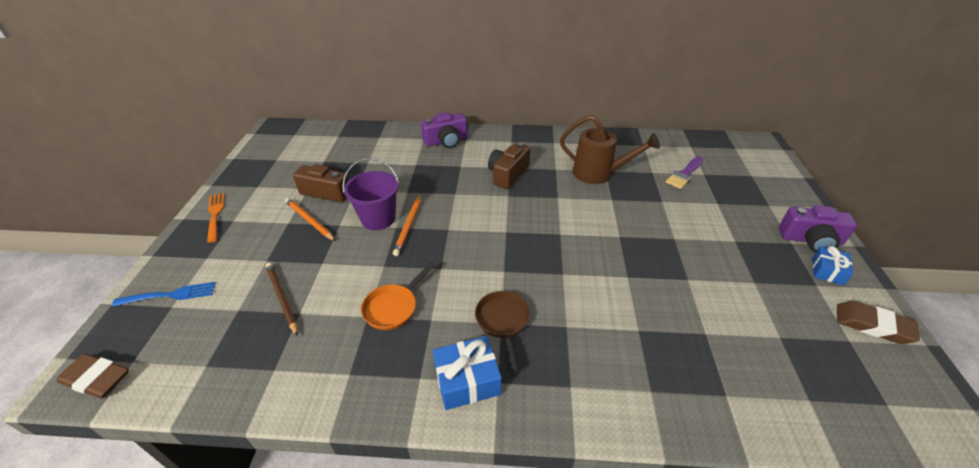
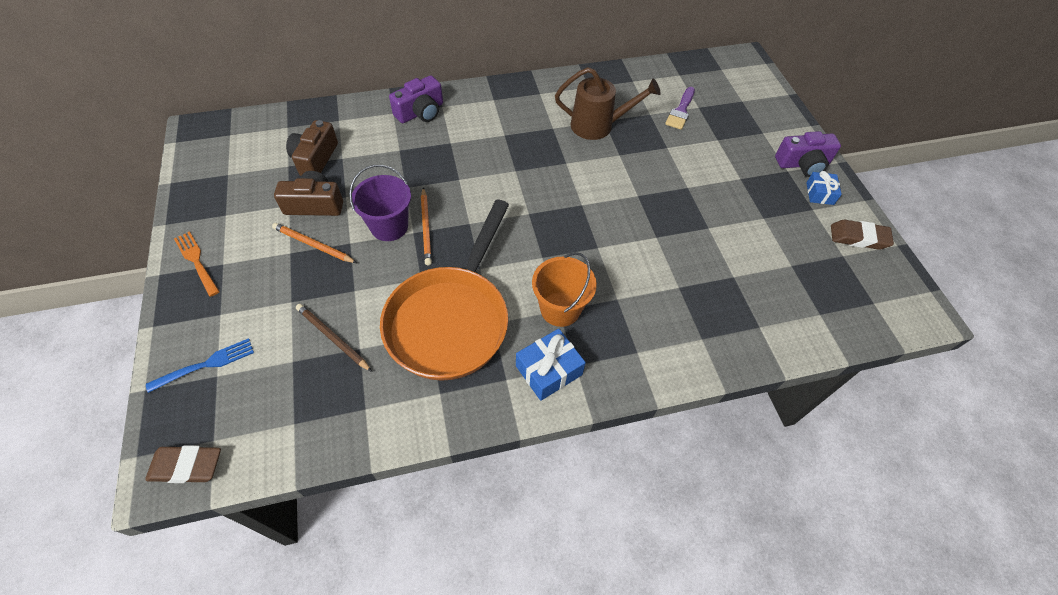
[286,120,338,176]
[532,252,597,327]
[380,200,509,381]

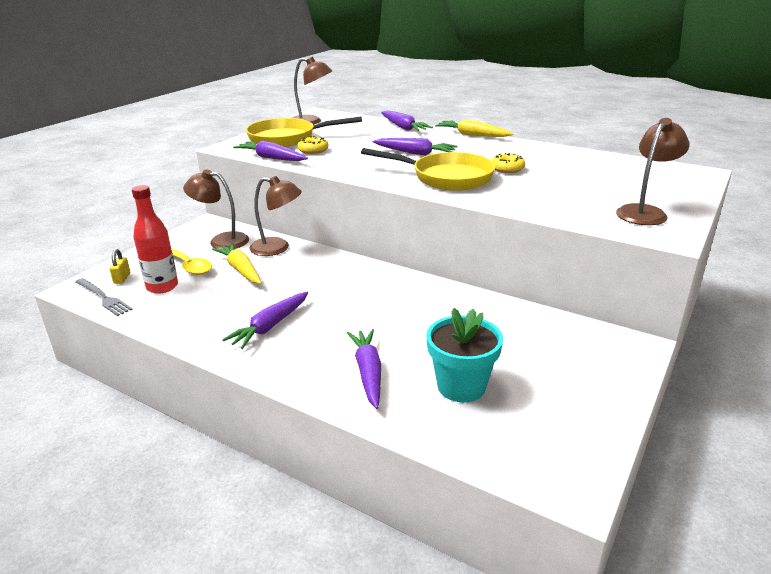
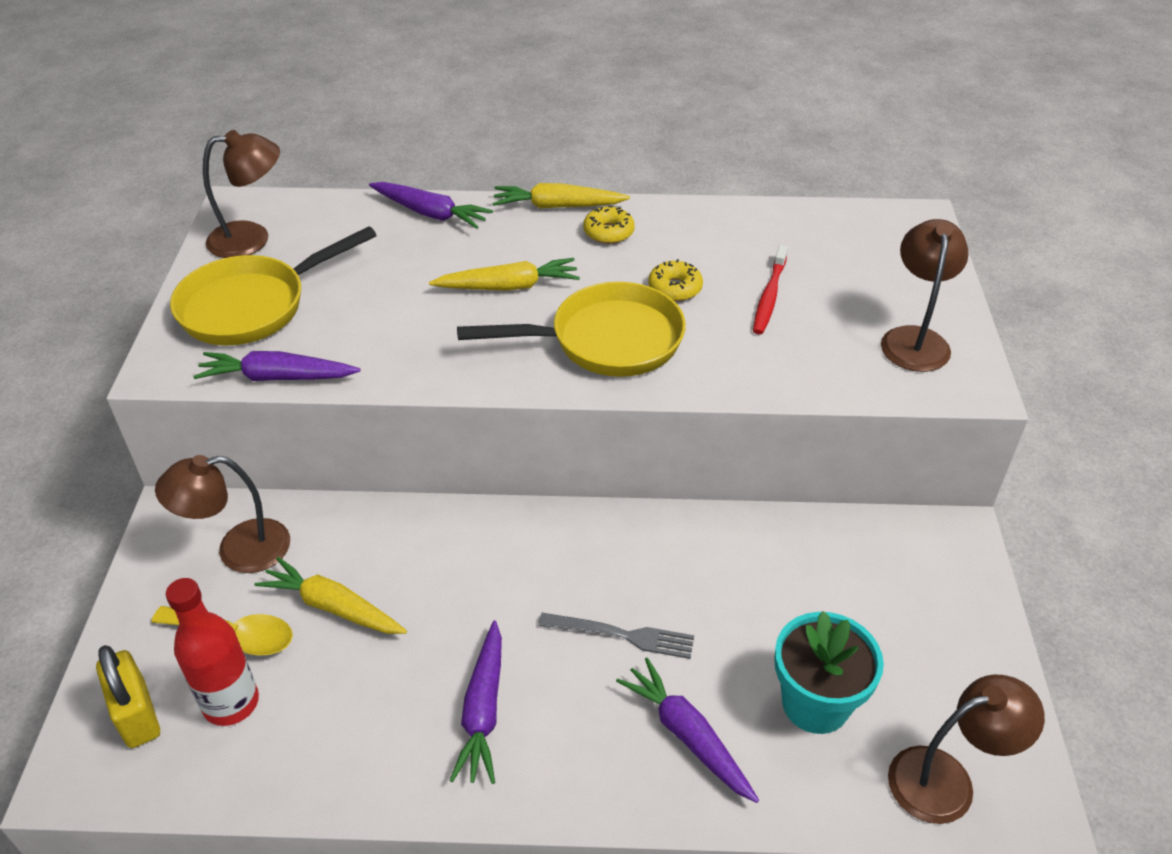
[753,245,788,334]
[538,613,694,659]
[888,674,1045,824]
[583,206,635,244]
[429,258,580,291]
[96,645,160,748]

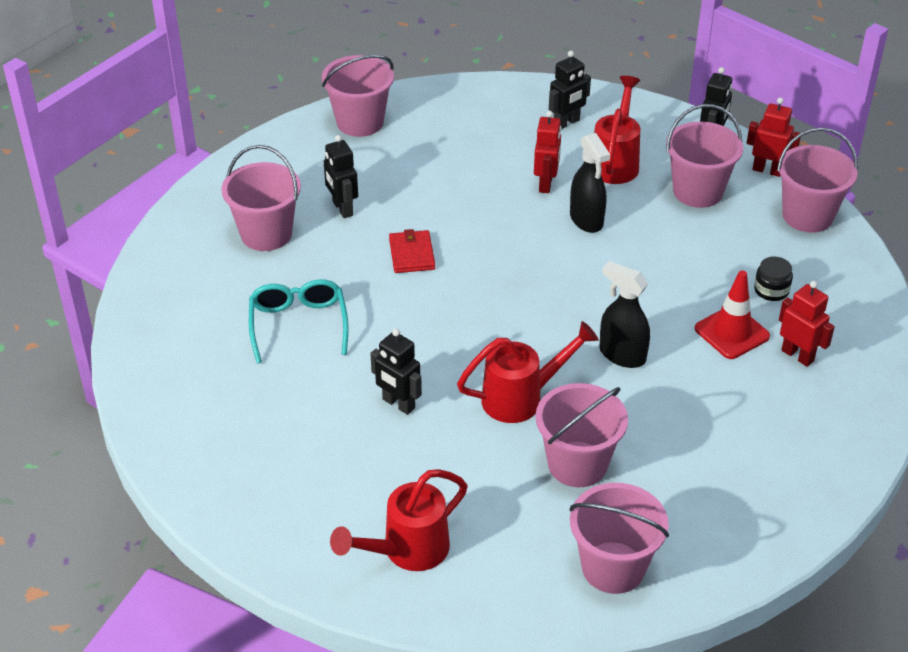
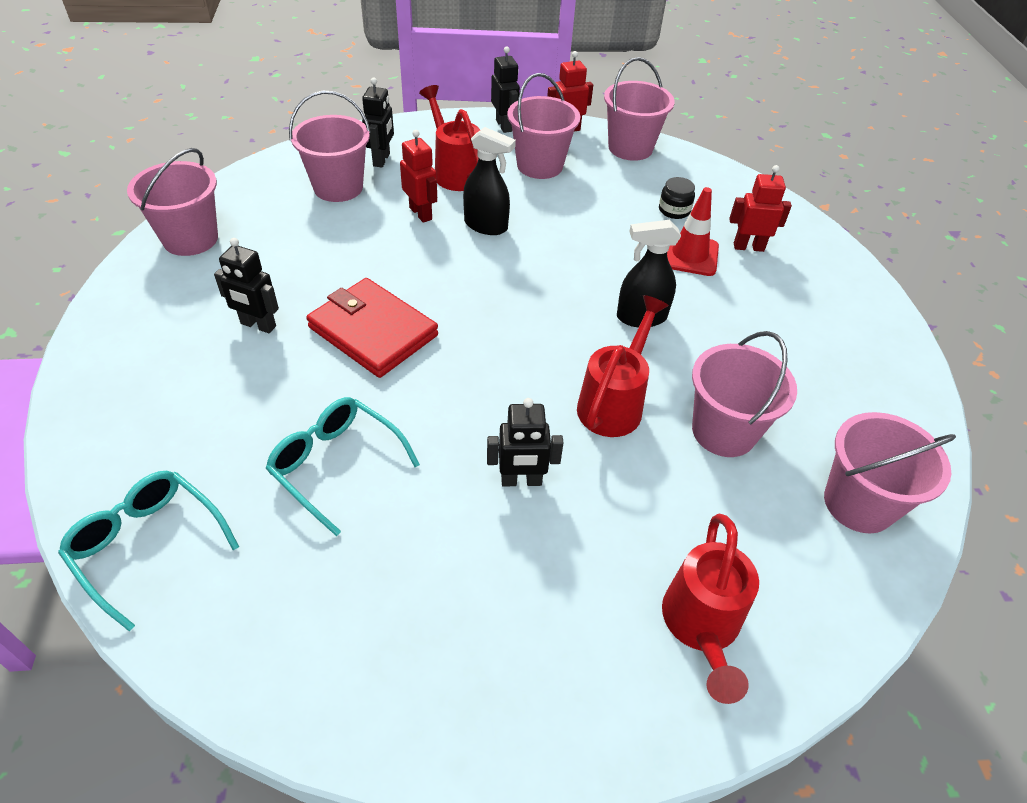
[58,471,239,631]
[289,91,371,202]
[306,278,438,378]

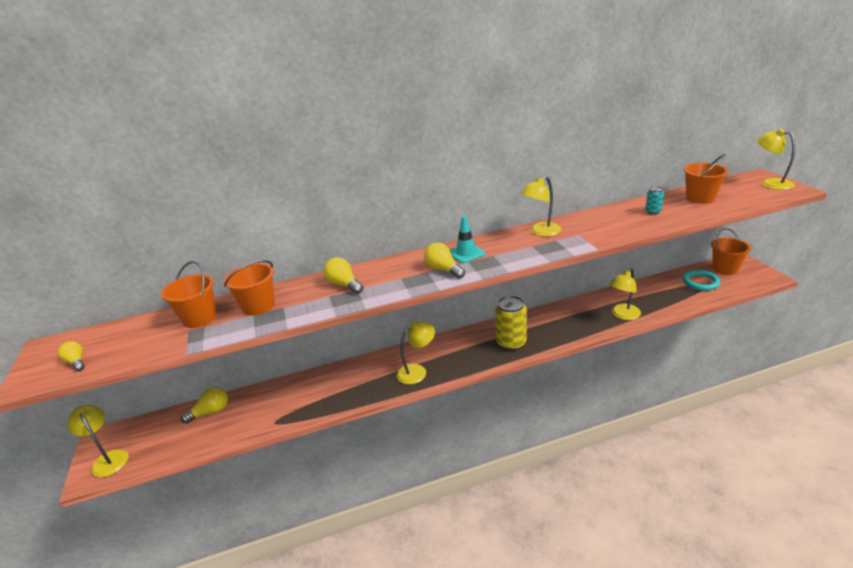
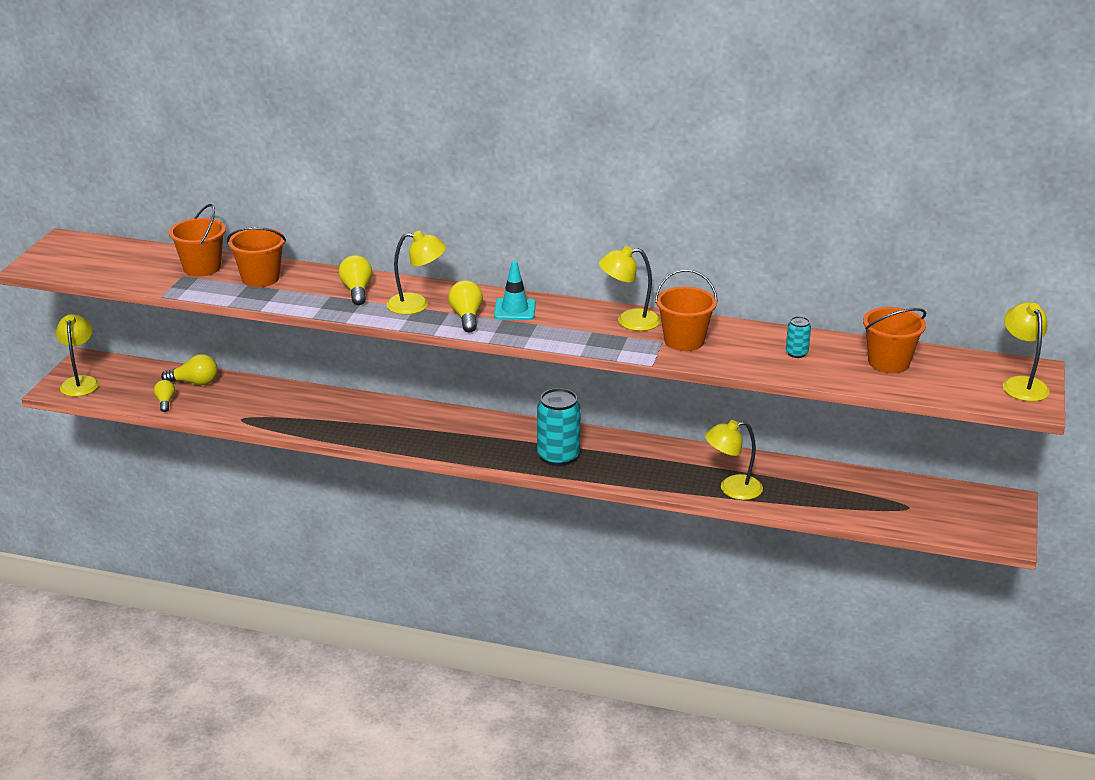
[682,270,721,291] (first image)
[154,380,175,412]
[386,231,446,315]
[655,269,718,351]
[537,388,581,466]

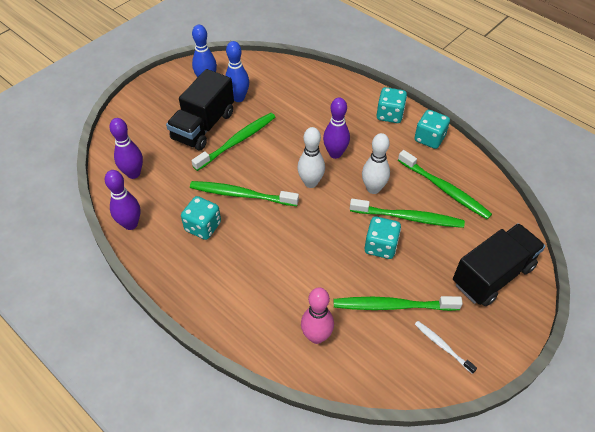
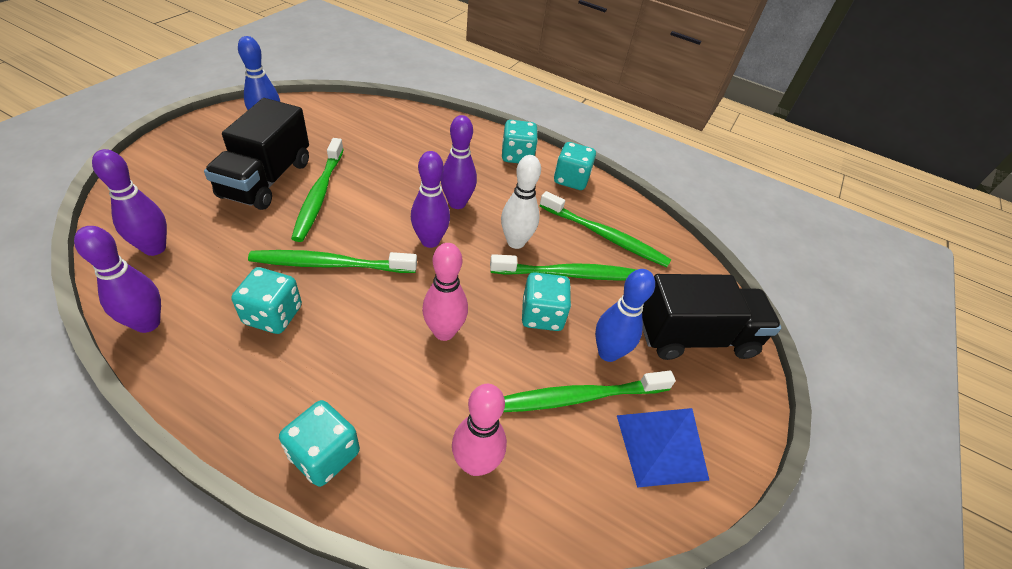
[279,400,360,487]
[422,243,468,341]
[595,269,655,362]
[617,408,710,488]
[411,151,450,248]
[291,138,344,242]
[642,274,781,360]

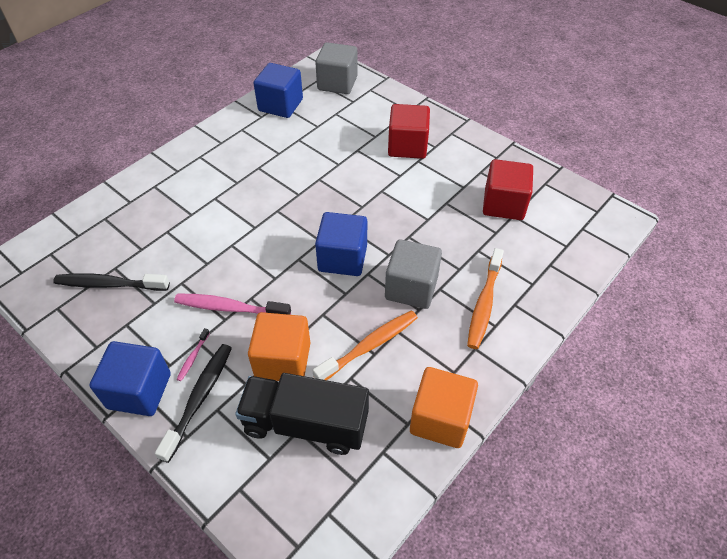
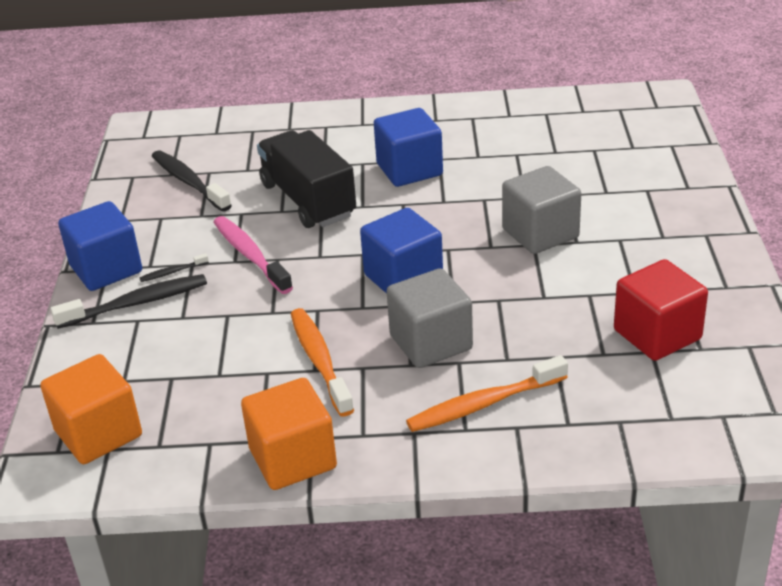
[388,104,430,159] (first image)
[257,130,356,228]
[40,354,142,464]
[374,108,443,187]
[502,166,581,254]
[139,253,209,282]
[291,308,354,417]

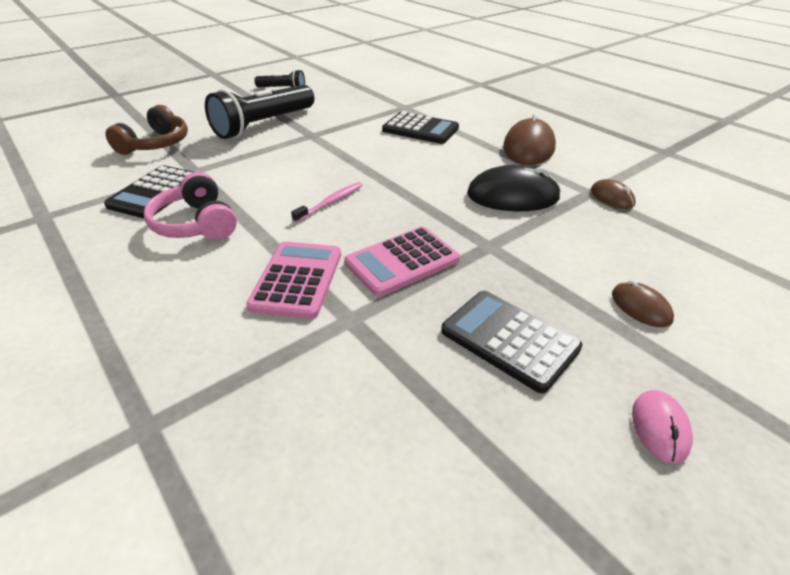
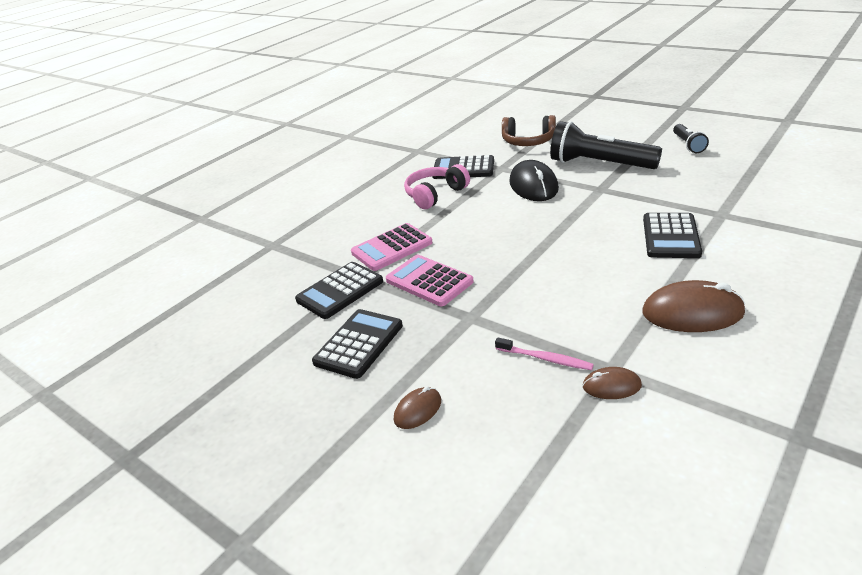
[632,390,693,464] (first image)
[295,262,383,319]
[495,337,594,370]
[509,160,559,201]
[351,223,432,271]
[582,367,642,399]

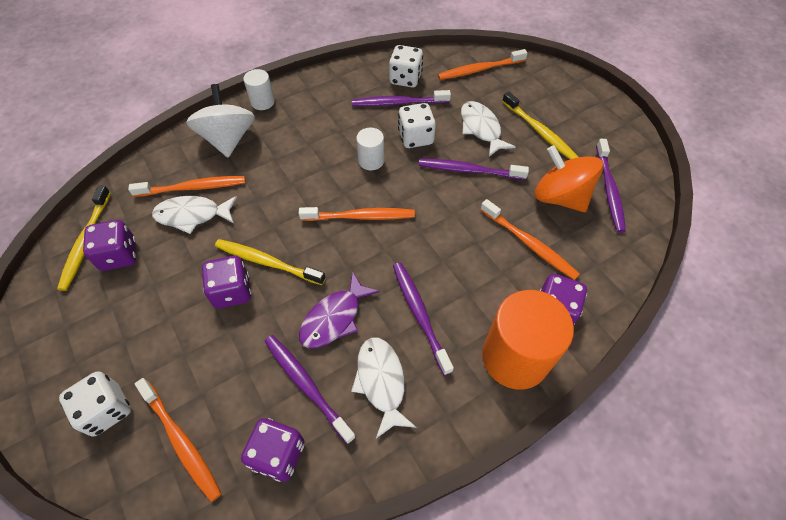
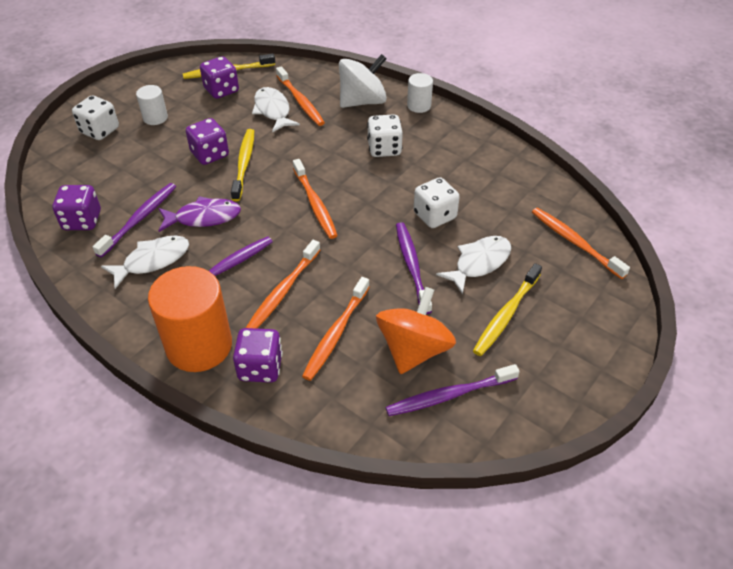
[352,90,451,107] (first image)
[246,240,320,329]
[136,85,168,125]
[367,114,403,157]
[158,196,241,232]

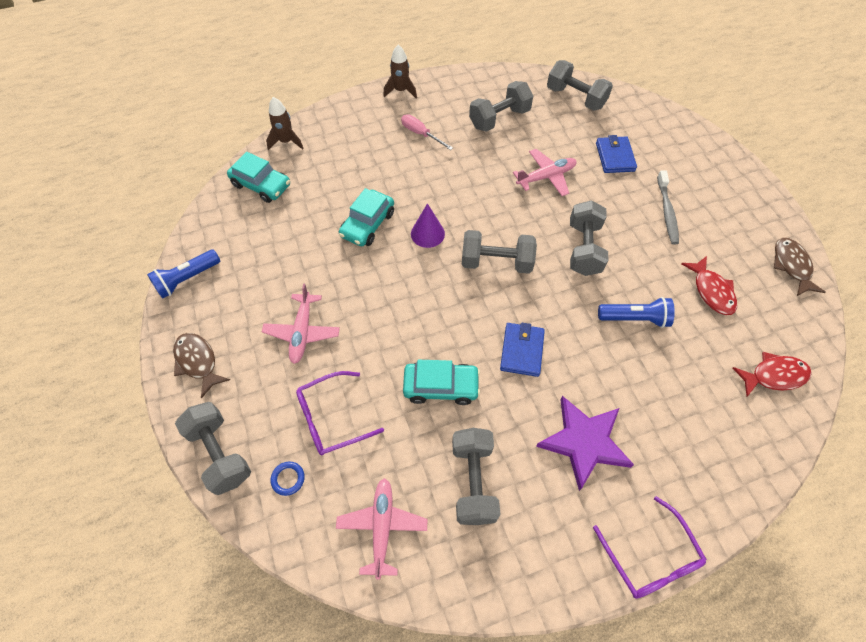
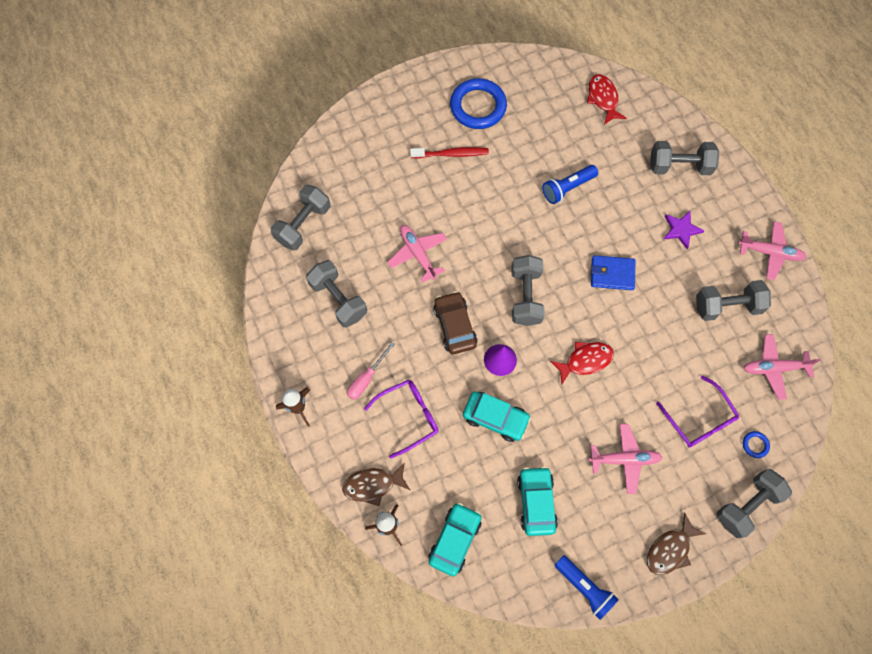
[596,135,637,173] (first image)
[433,291,478,354]
[450,78,507,129]
[738,221,806,280]
[517,466,558,536]
[650,141,719,175]
[364,380,438,459]
[550,342,614,384]
[342,462,410,506]
[410,147,489,158]
[542,165,598,204]
[664,211,704,249]

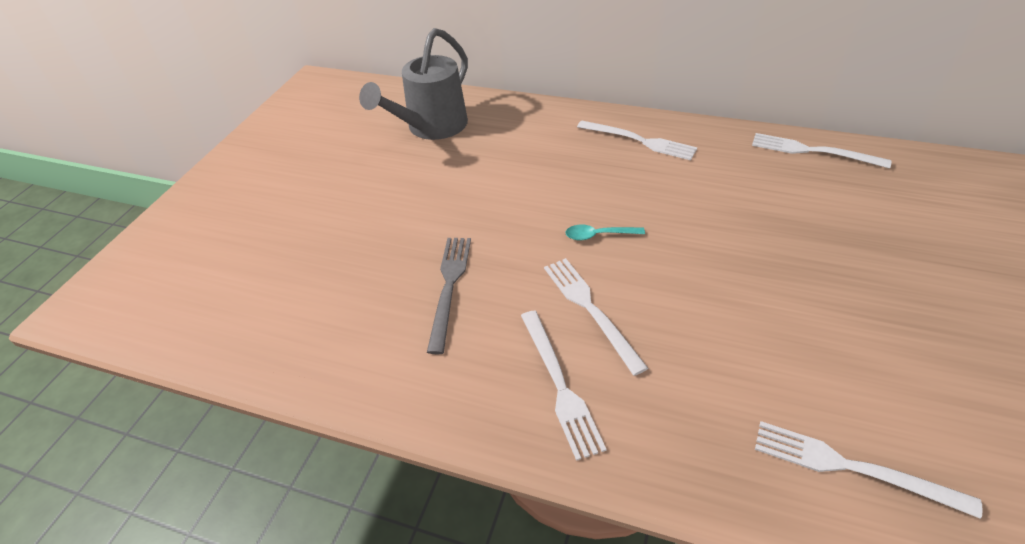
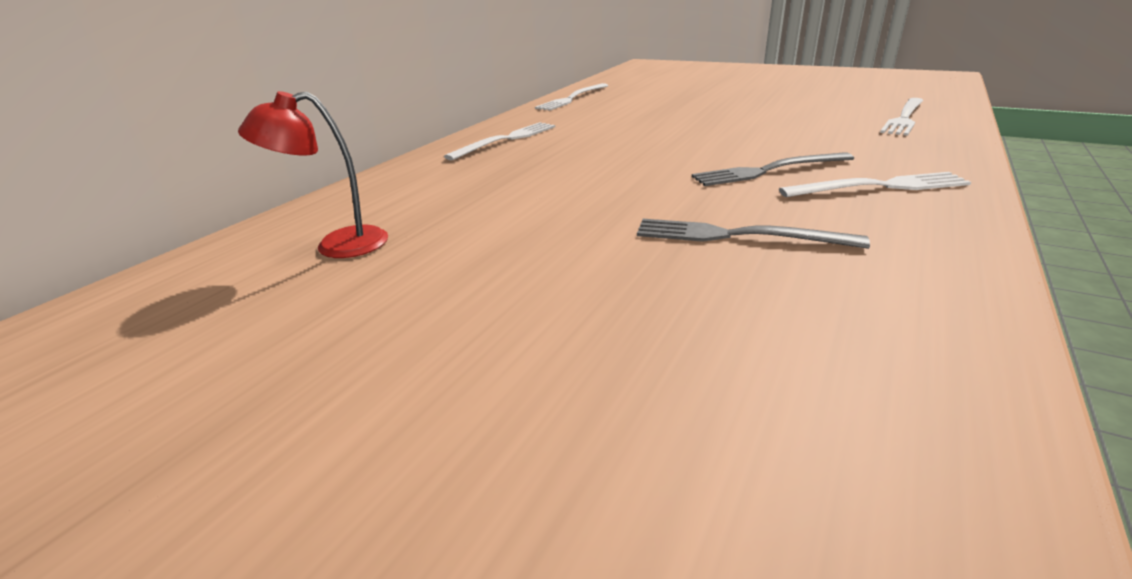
[565,225,645,240] (first image)
[238,91,388,258]
[692,152,854,186]

